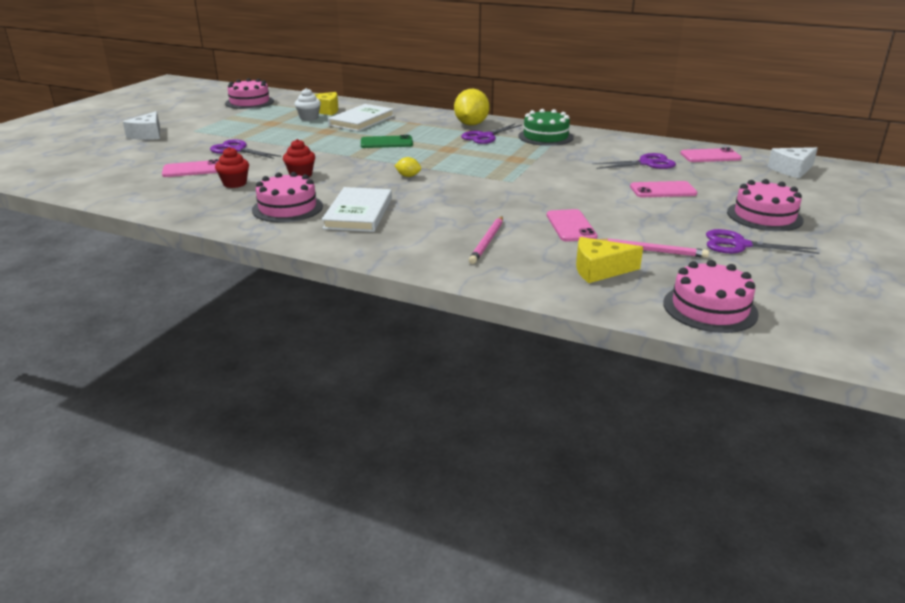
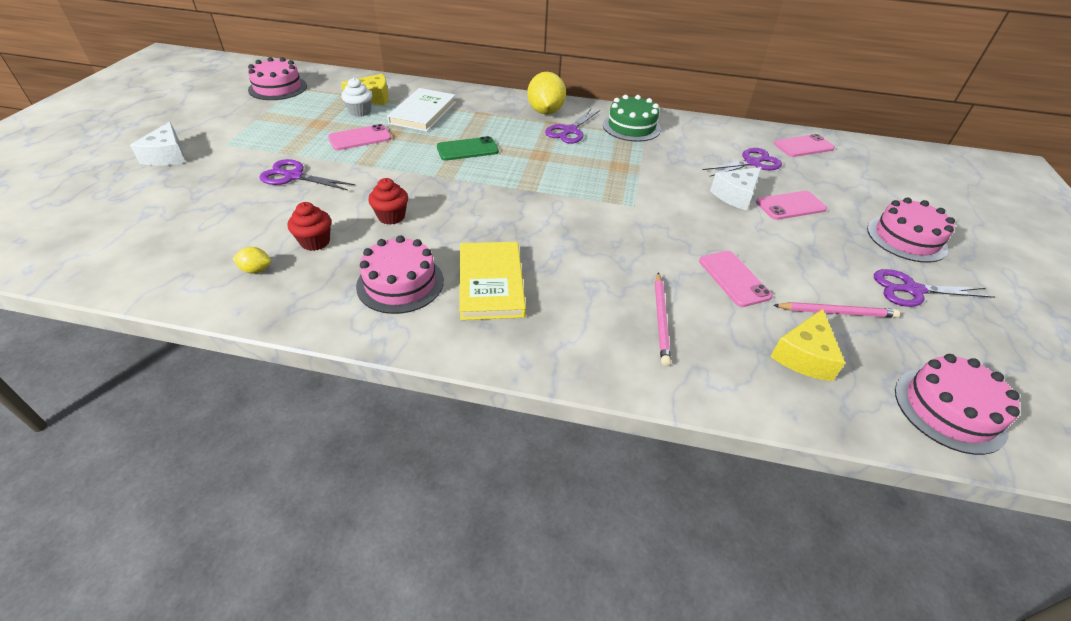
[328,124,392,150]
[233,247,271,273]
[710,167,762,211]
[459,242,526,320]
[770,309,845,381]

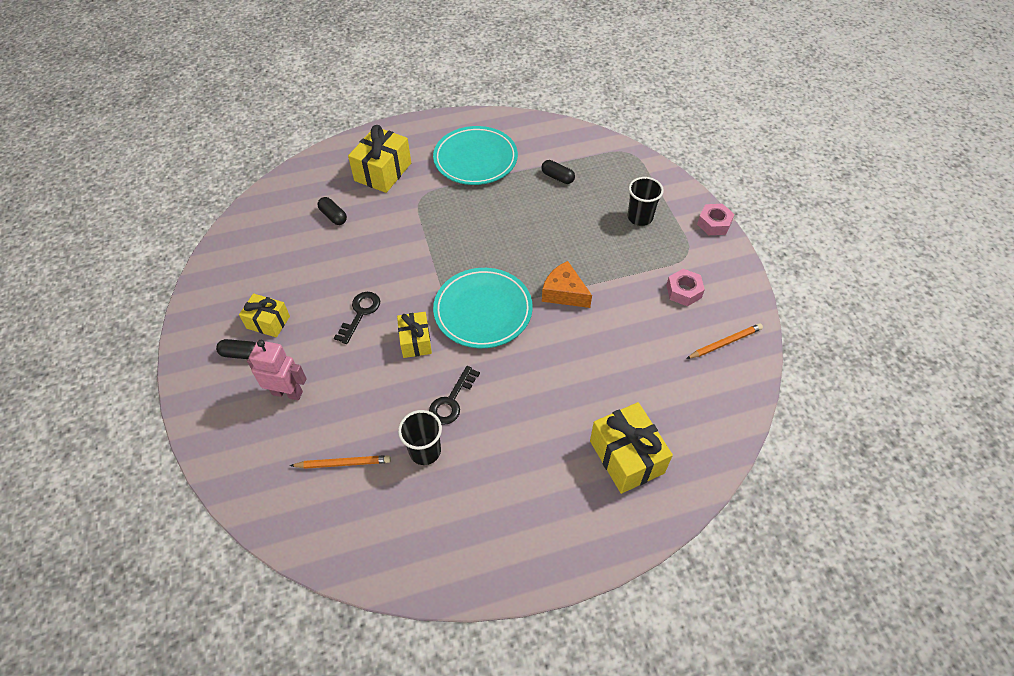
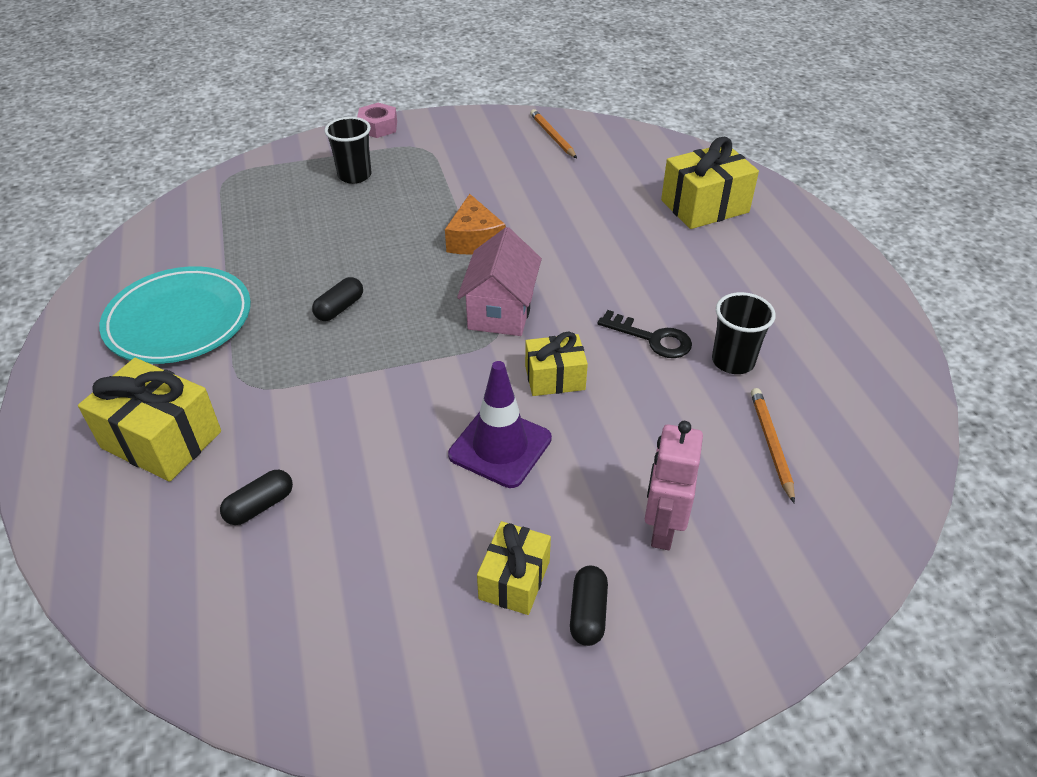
[666,269,705,306] (first image)
[312,277,363,321]
[448,361,552,488]
[457,227,542,336]
[445,194,506,255]

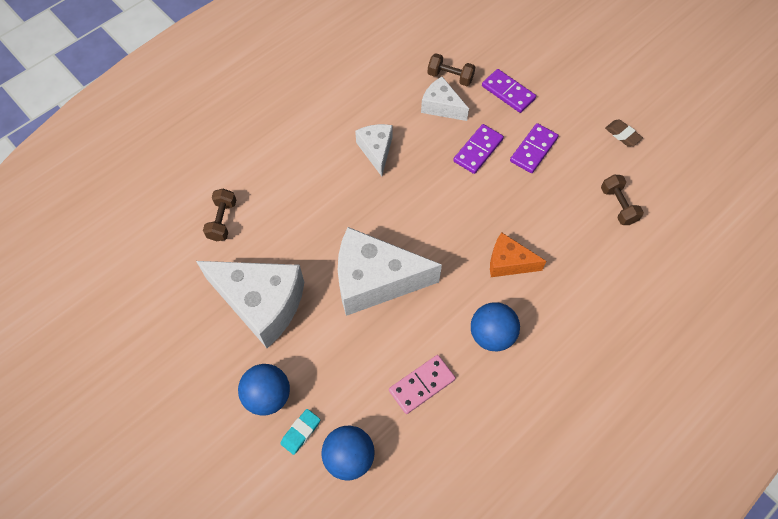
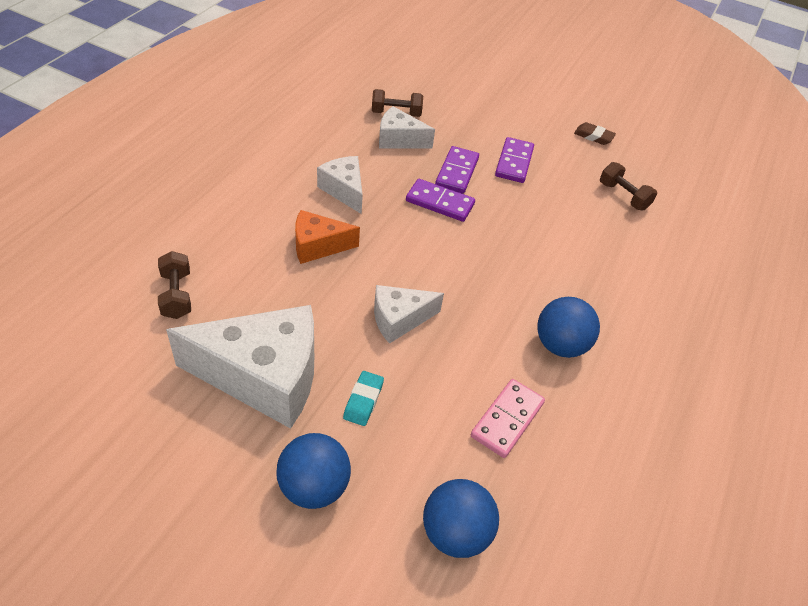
[343,371,384,426]
[406,179,475,222]
[295,210,360,264]
[374,285,444,344]

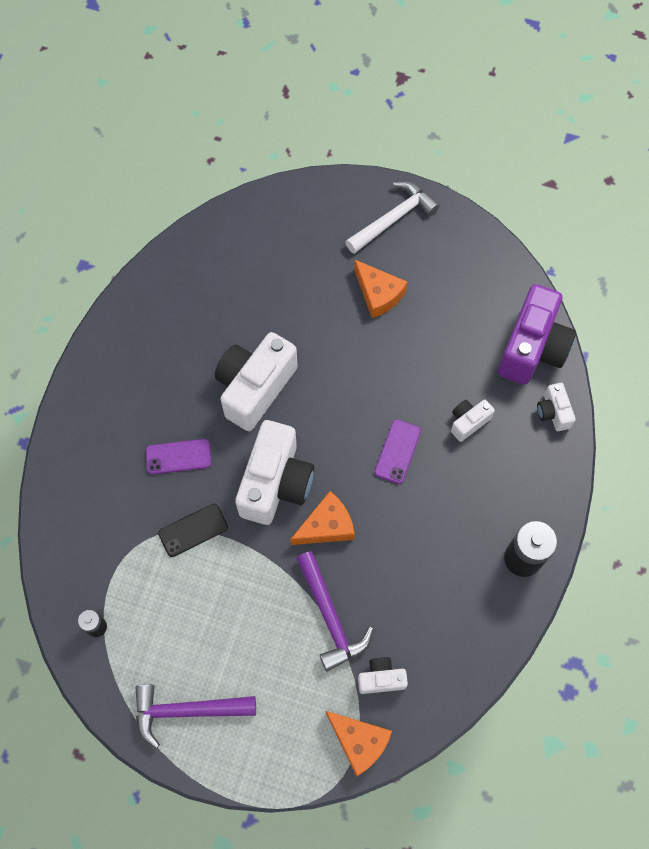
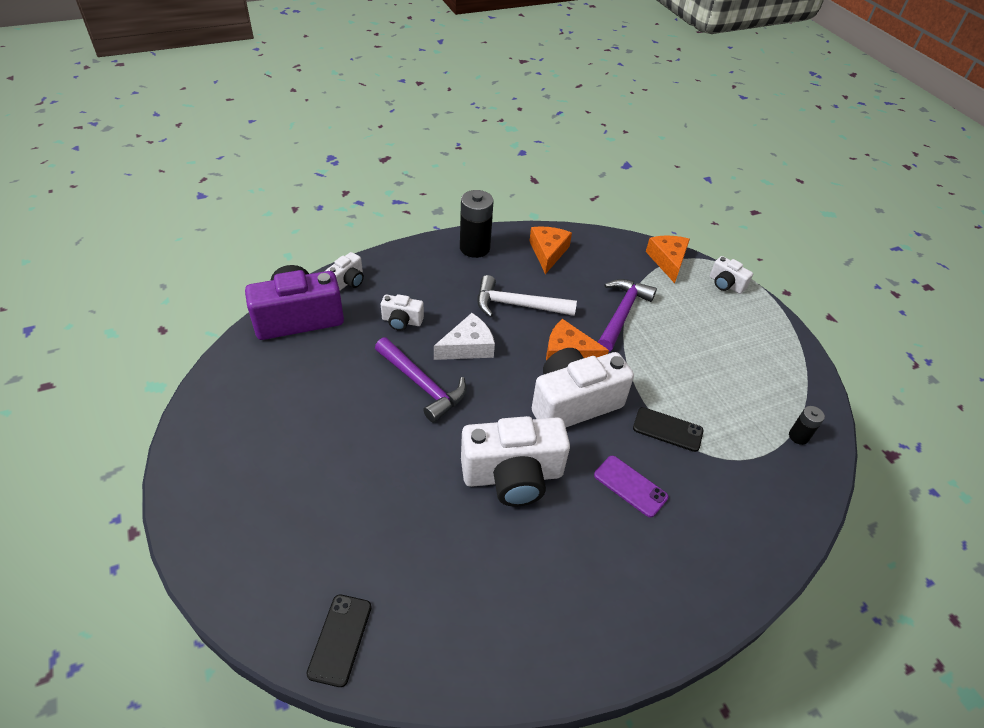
[306,595,371,687]
[375,337,466,423]
[477,275,577,317]
[529,226,572,274]
[710,256,753,294]
[434,313,495,360]

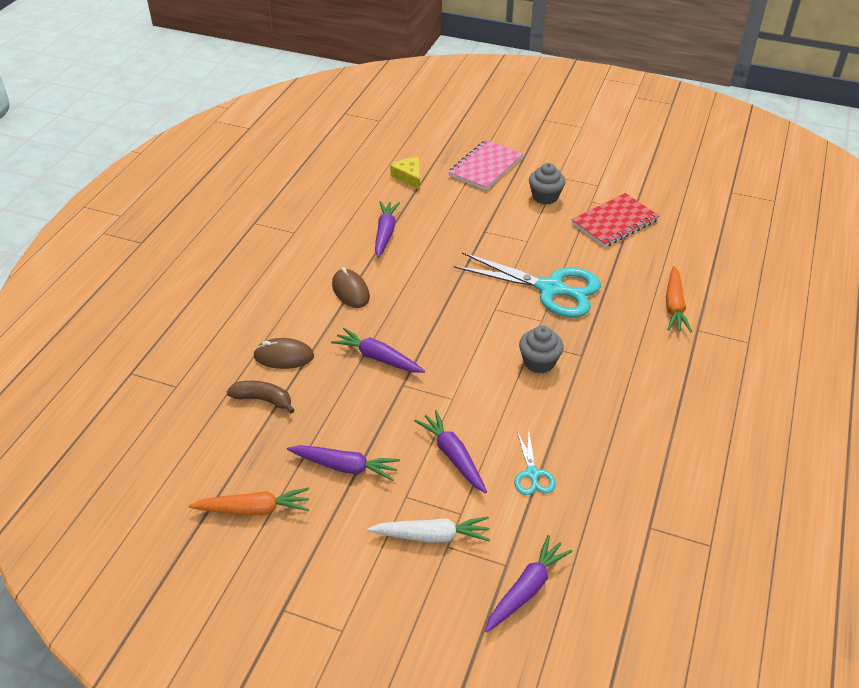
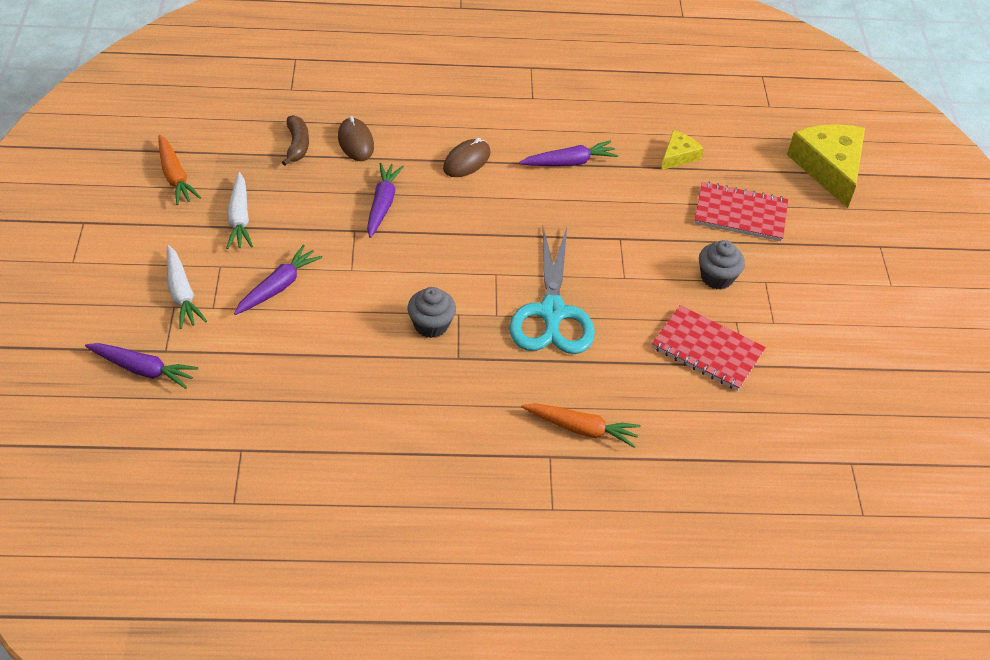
[515,429,556,495] (first image)
[787,124,865,209]
[227,172,253,249]
[694,182,788,241]
[521,403,641,448]

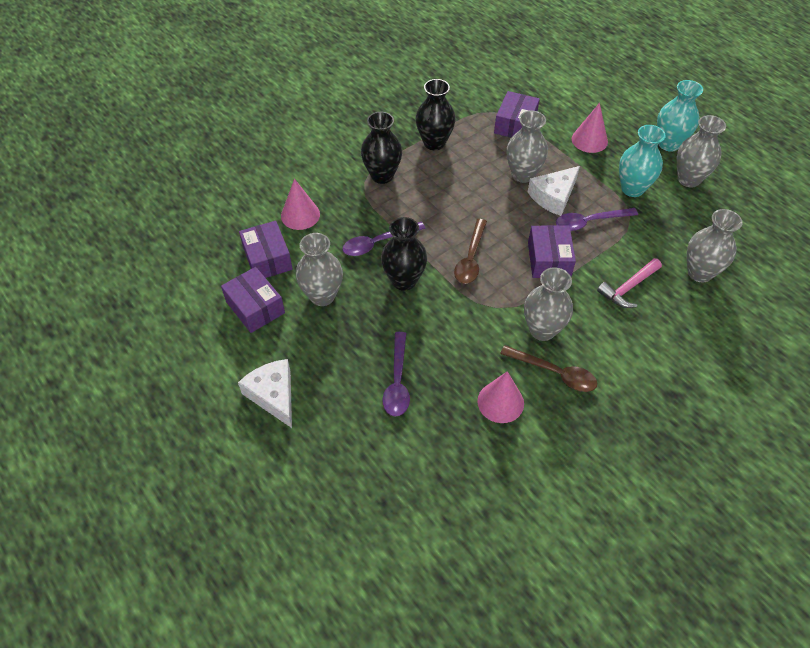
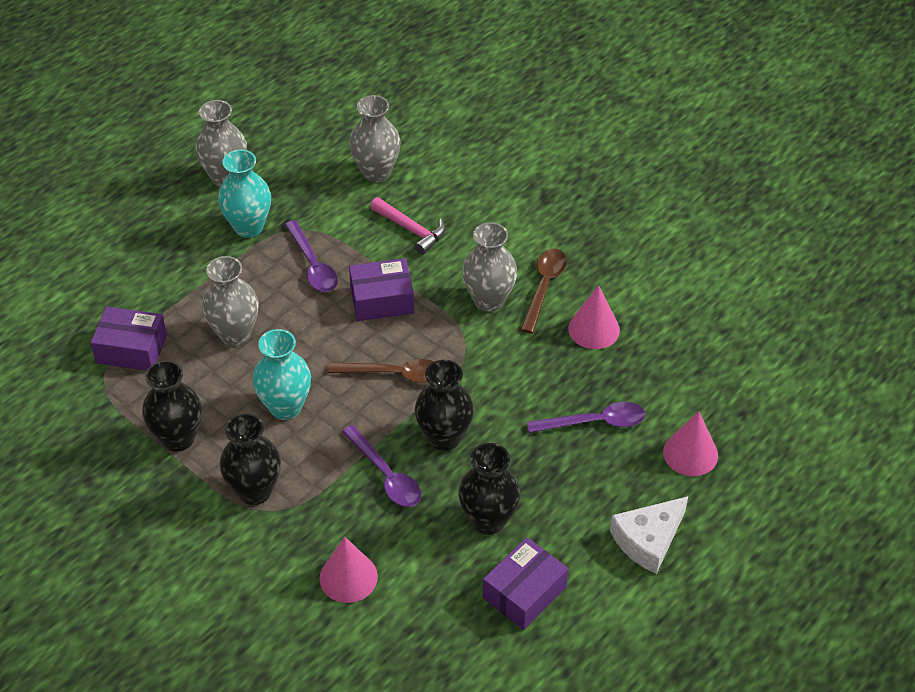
[239,221,293,278] (first image)
[528,166,580,216] (first image)
[663,411,718,476]
[253,329,311,420]
[458,443,520,535]

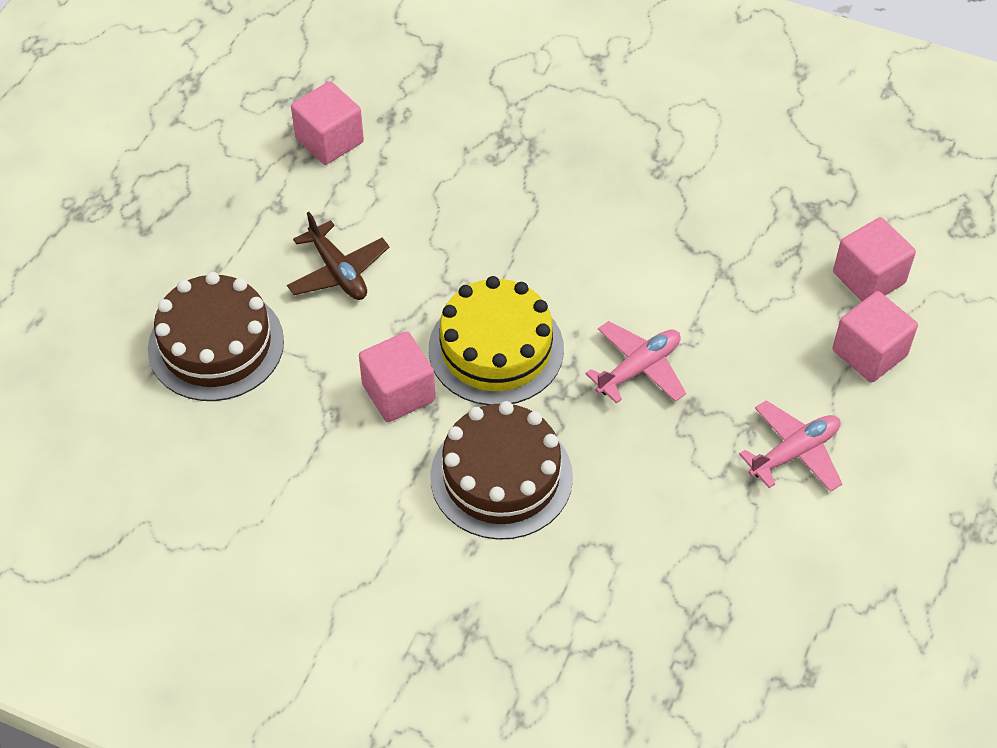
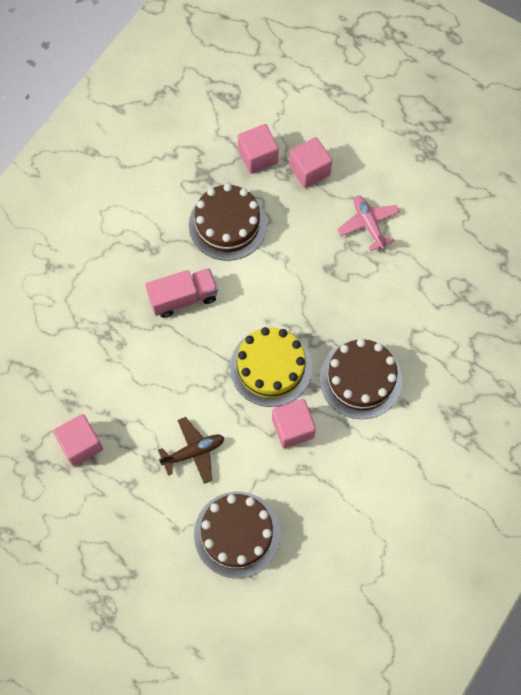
[585,321,686,404] (first image)
[145,268,218,318]
[189,184,267,261]

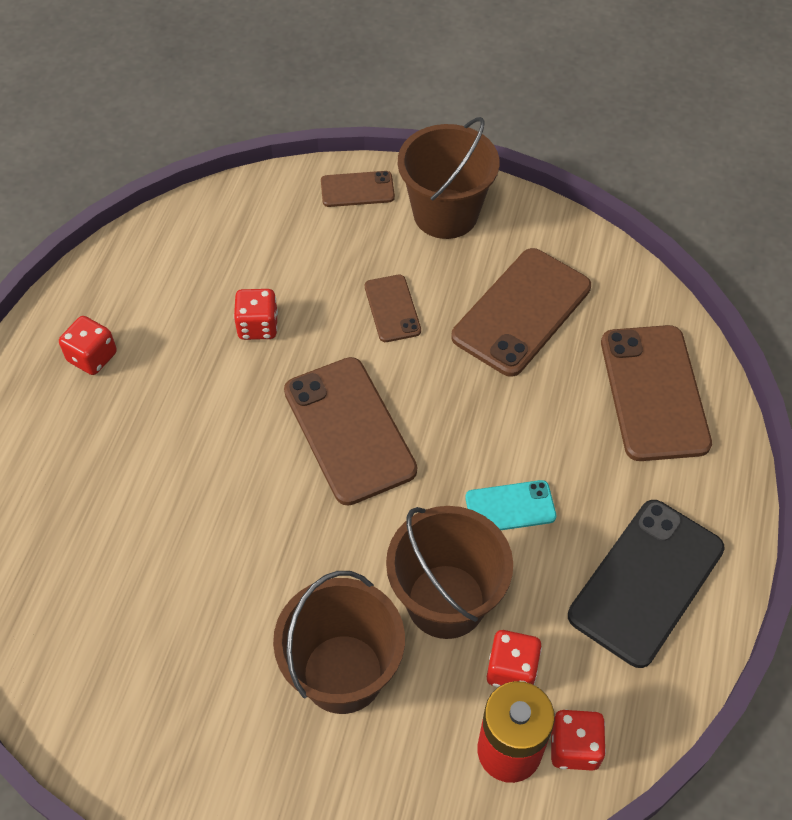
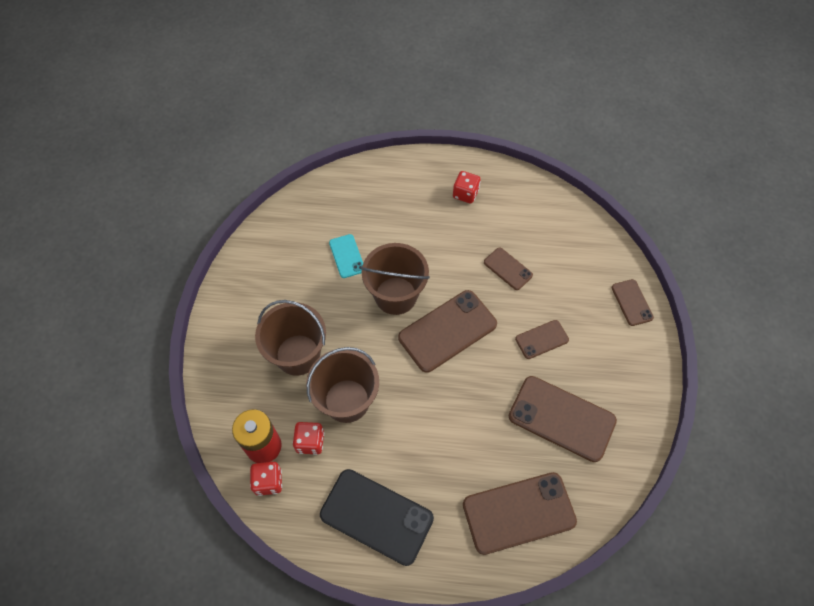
[361,243,430,315]
[329,234,363,278]
[484,247,533,290]

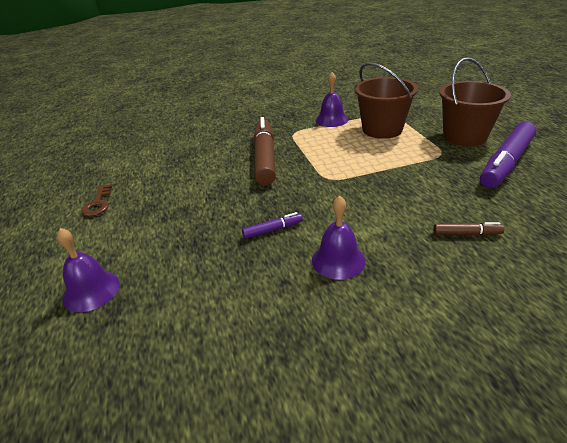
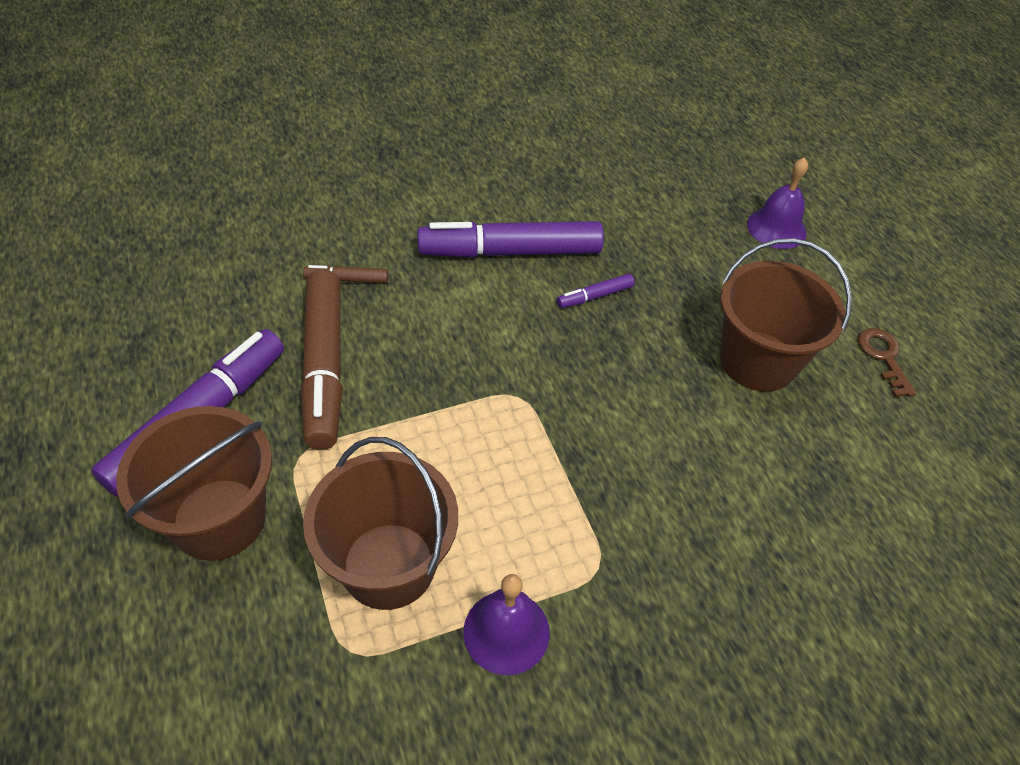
[720,238,852,392]
[300,270,343,450]
[417,221,604,258]

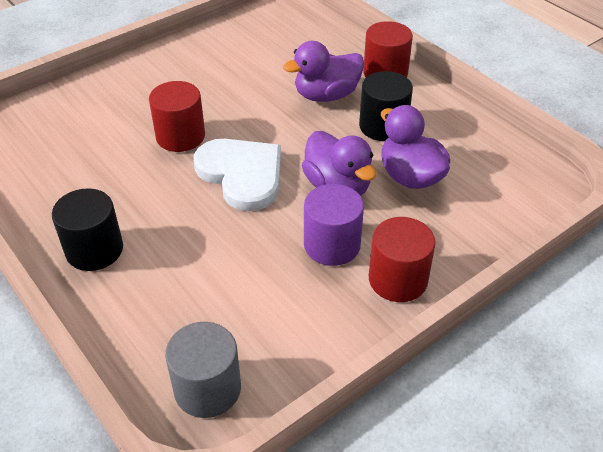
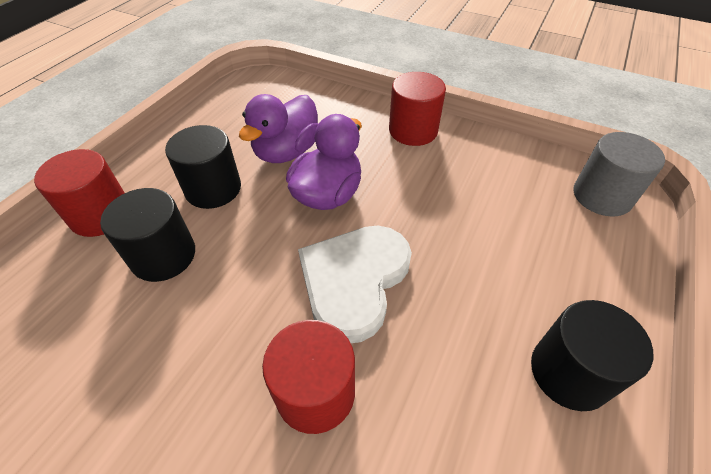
[304,184,364,266] (first image)
[100,188,195,282]

